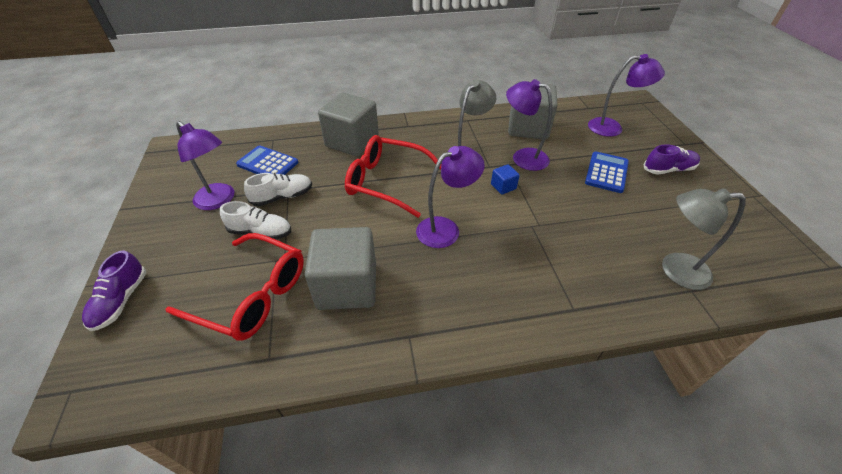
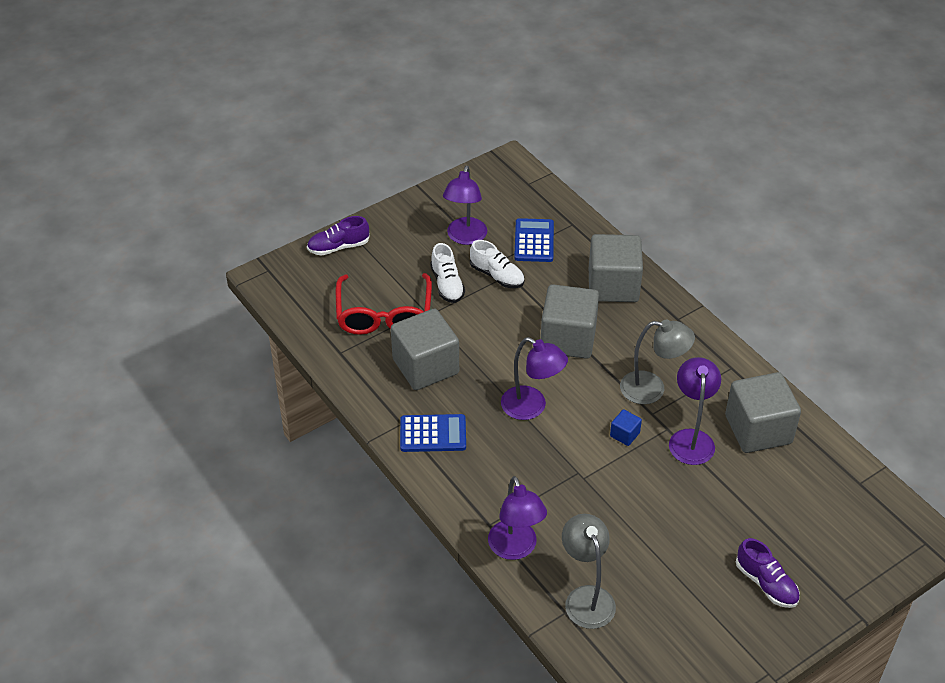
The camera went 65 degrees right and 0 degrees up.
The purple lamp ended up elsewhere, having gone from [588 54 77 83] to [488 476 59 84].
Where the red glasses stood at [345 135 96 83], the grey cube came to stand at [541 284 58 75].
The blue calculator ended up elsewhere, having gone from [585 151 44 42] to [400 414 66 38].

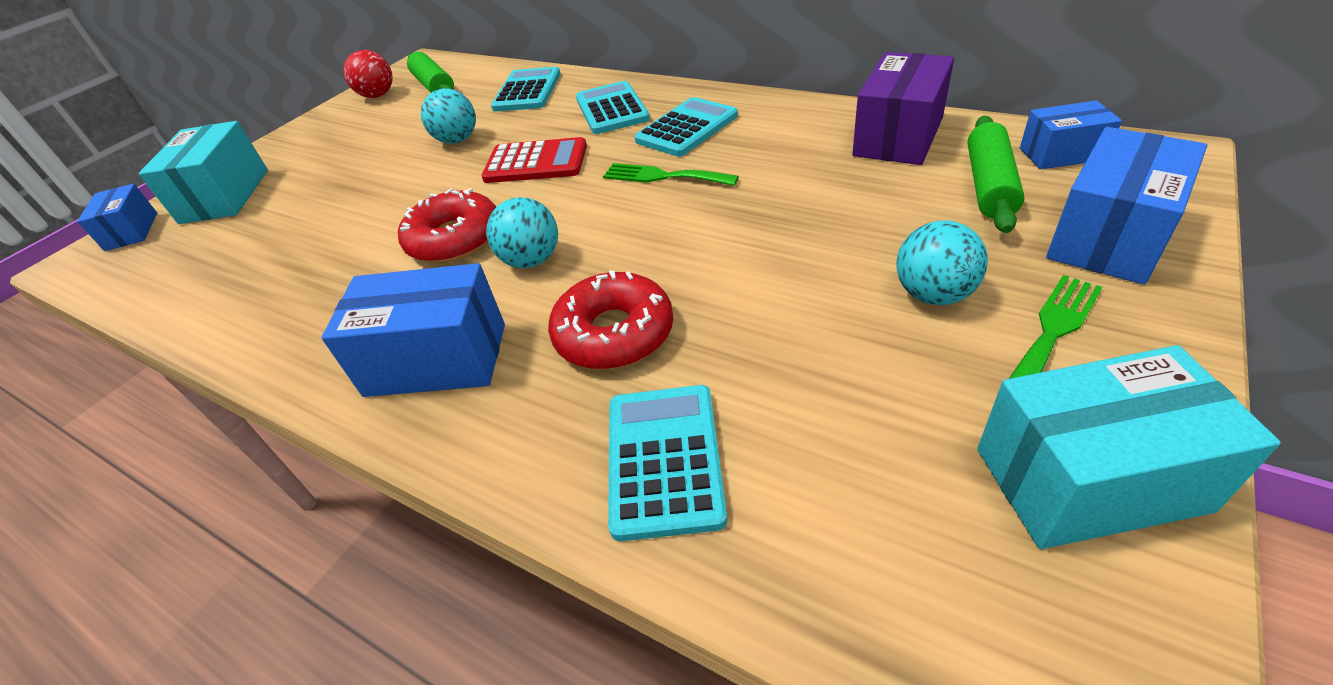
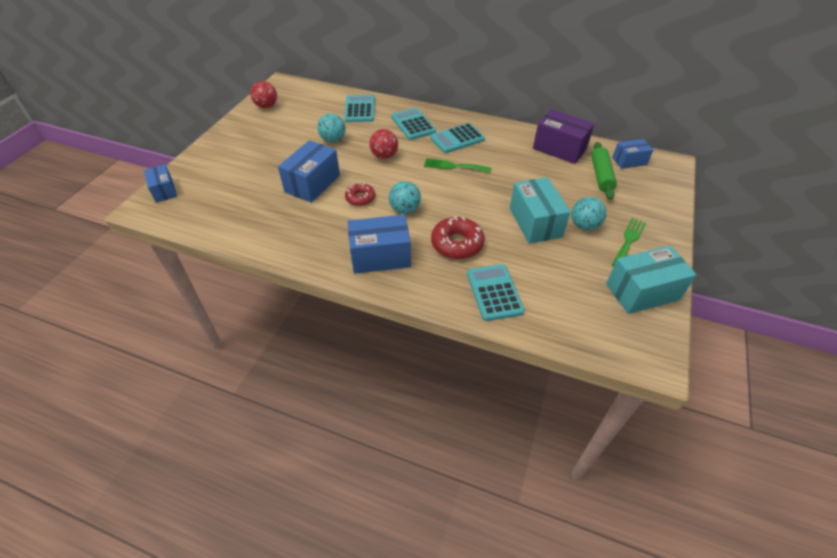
The camera went 15 degrees left and 5 degrees up.
The second view lost the green rolling pin at [407 52 47 41].
The purple box at [852 52 102 113] ended up facing another way, 75 degrees counterclockwise from before.
The turquoise calculator at [634 97 104 60] ended up facing another way, 150 degrees counterclockwise from before.
The turquoise box ended up elsewhere, having gone from [139 121 129 103] to [510 177 61 67].
The blue box ended up elsewhere, having gone from [1046 127 161 158] to [278 140 62 63].
Where the red calculator stood at [481 137 106 46], the red ball came to stand at [369 129 29 30].
The size of the red donut at [398 188 98 75] changed by a factor of 0.62.

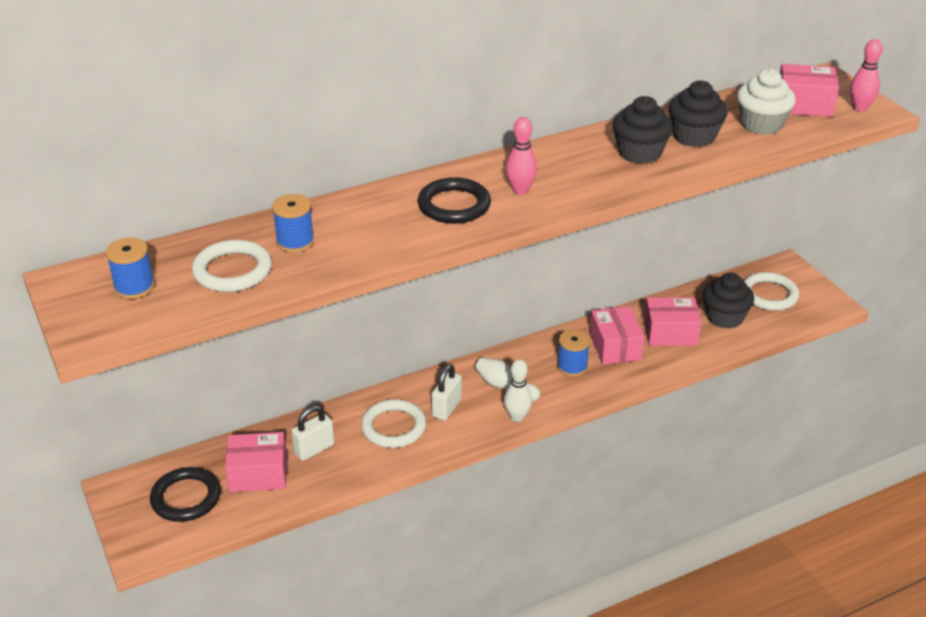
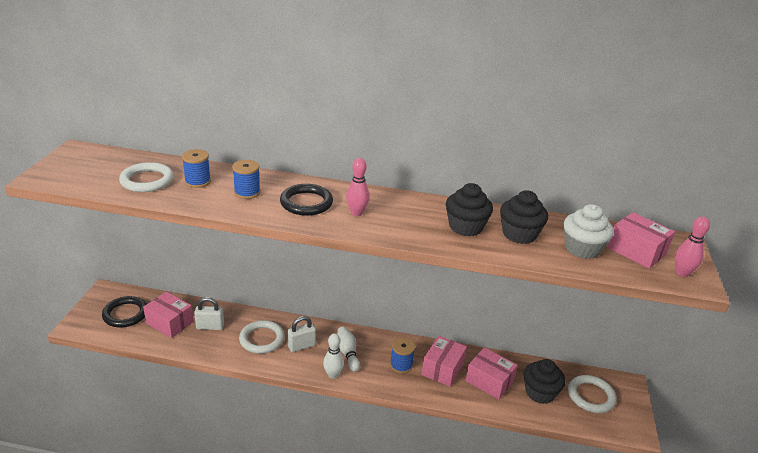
The camera went 35 degrees right and 5 degrees down.
The blue spool ended up elsewhere, having gone from [106 238 49 61] to [232 160 28 39].

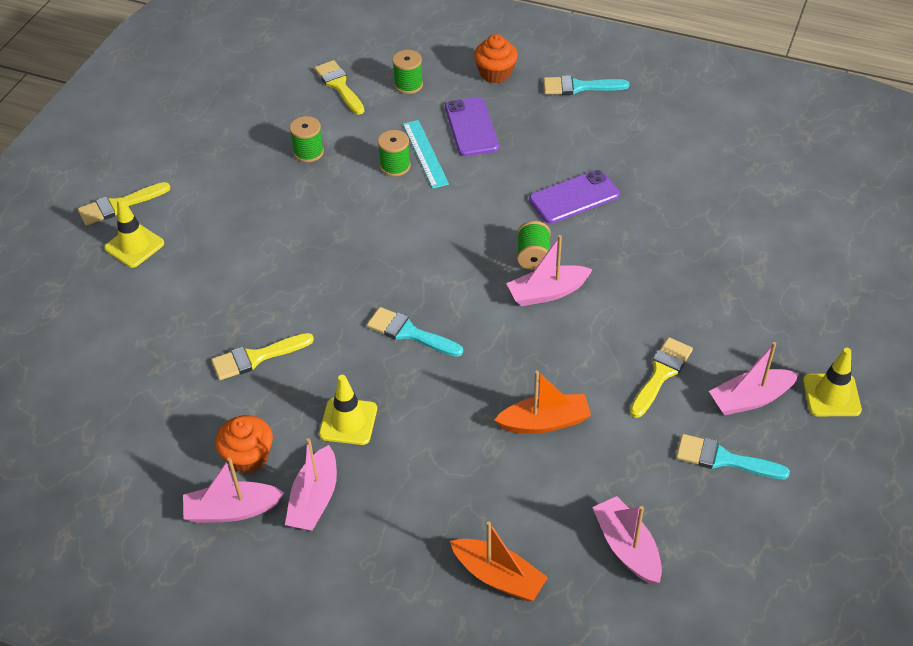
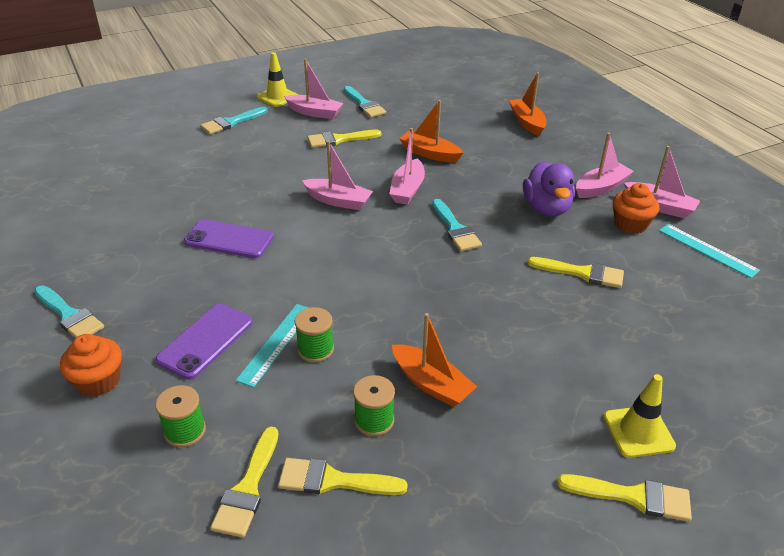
The camera went 140 degrees left and 10 degrees down.
The second view lost the green spool at [517 221 34 49].
Where the yellow traffic cone stood at [319 375 58 70], the purple duck came to stand at [523 161 52 55].
The pink boat ended up elsewhere, having gone from [592 496 70 88] to [389 128 36 77].
The second view gained the turquoise brush at [200 107 68 27].
The second view gained the turquoise ruler at [659 224 101 54].
The second view gained the orange boat at [392 313 85 94].
The second view gained the yellow brush at [278 458 130 37].

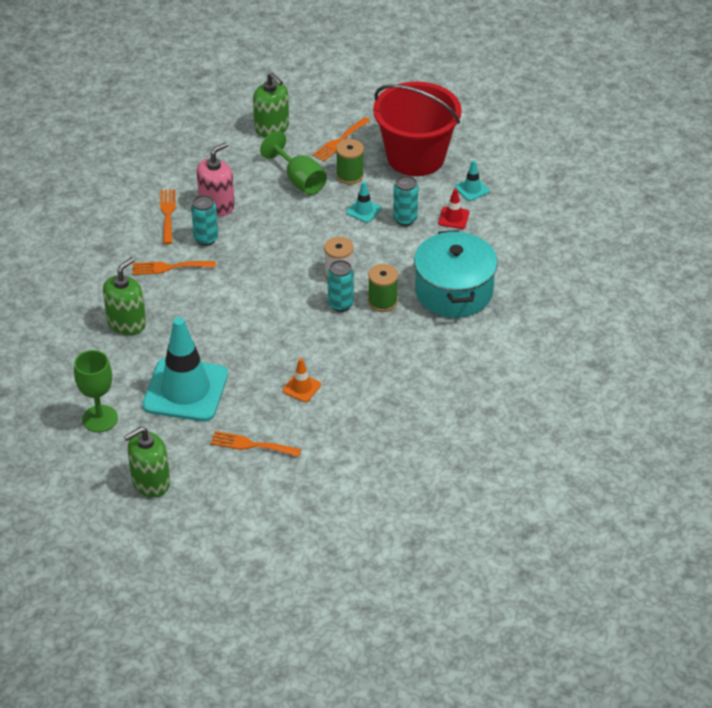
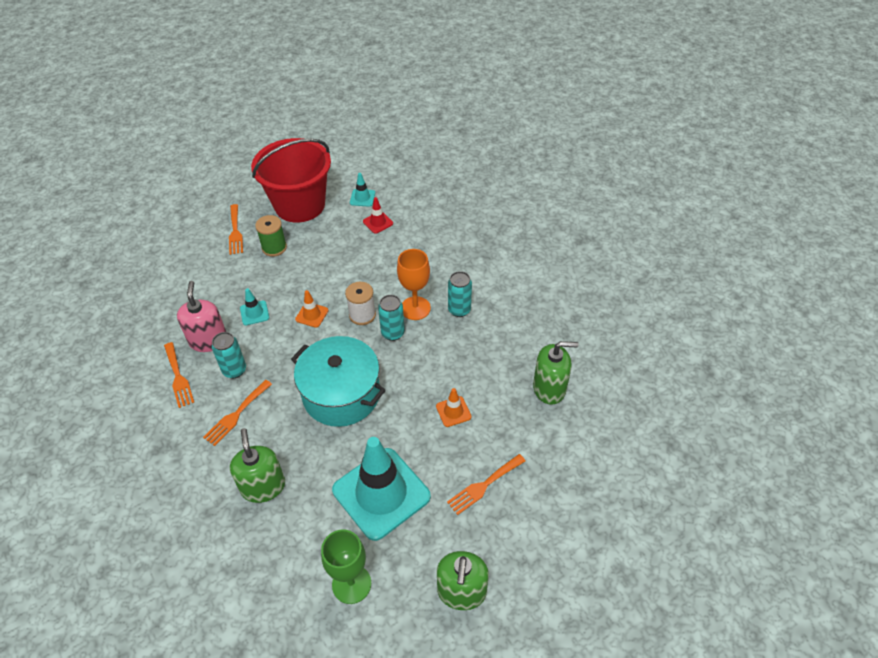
The camera went 50 degrees left and 5 degrees up.
The green soap dispenser ended up elsewhere, having gone from [253 73 36 64] to [533 341 46 64].
The second view lost the green goblet at [260 131 67 64].
The turquoise can ended up elsewhere, having gone from [393 176 25 50] to [448 271 24 46].
The turquoise traffic cone ended up elsewhere, having gone from [346 181 35 42] to [240 288 29 37].
The orange fork at [160 189 16 55] ended up facing another way, 150 degrees counterclockwise from before.
The turquoise pot ended up elsewhere, having gone from [414 230 84 88] to [291 336 95 91].
Where the green spool stood at [368 264 30 48], the orange goblet came to stand at [397 249 34 71].
The second view gained the orange traffic cone at [295 290 33 38].

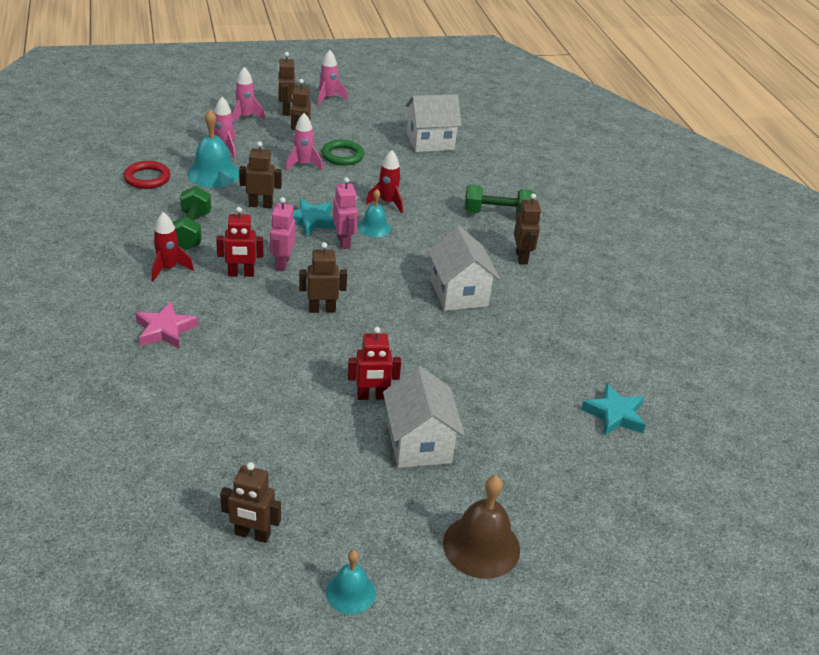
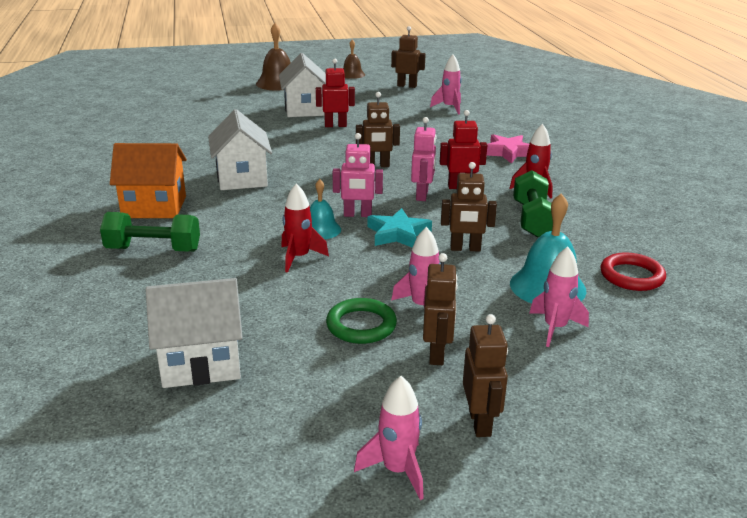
The camera went 175 degrees left and 10 degrees down.
The pink rocket ended up elsewhere, having gone from [232 67 33 56] to [430 54 32 60].
The pink robot at [333 177 24 72] ended up facing another way, 75 degrees counterclockwise from before.
Where the brown robot stood at [514 194 27 70], the orange house came to stand at [110 143 77 75].
The second view lost the turquoise star at [581 383 65 53].
What was the turquoise bell at [326 550 50 64] turned into the brown bell at [343 39 22 40].

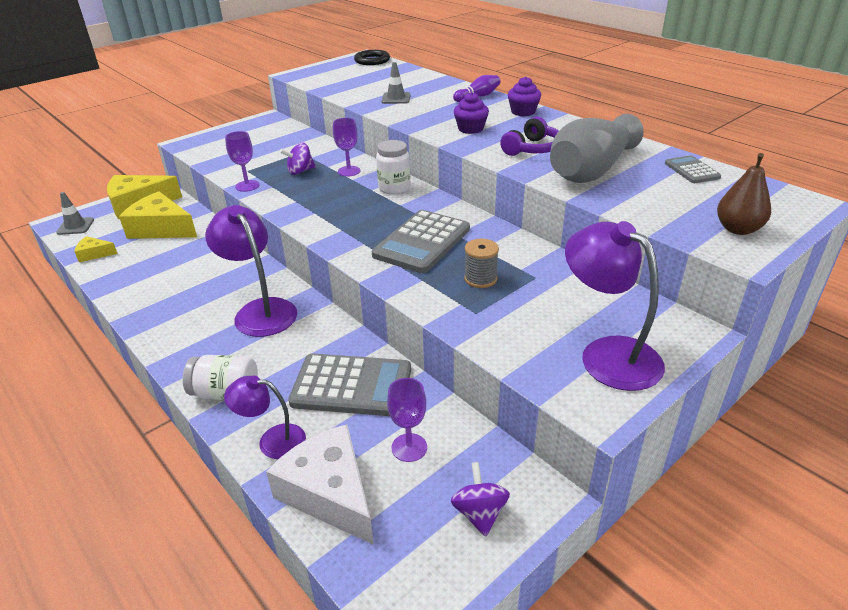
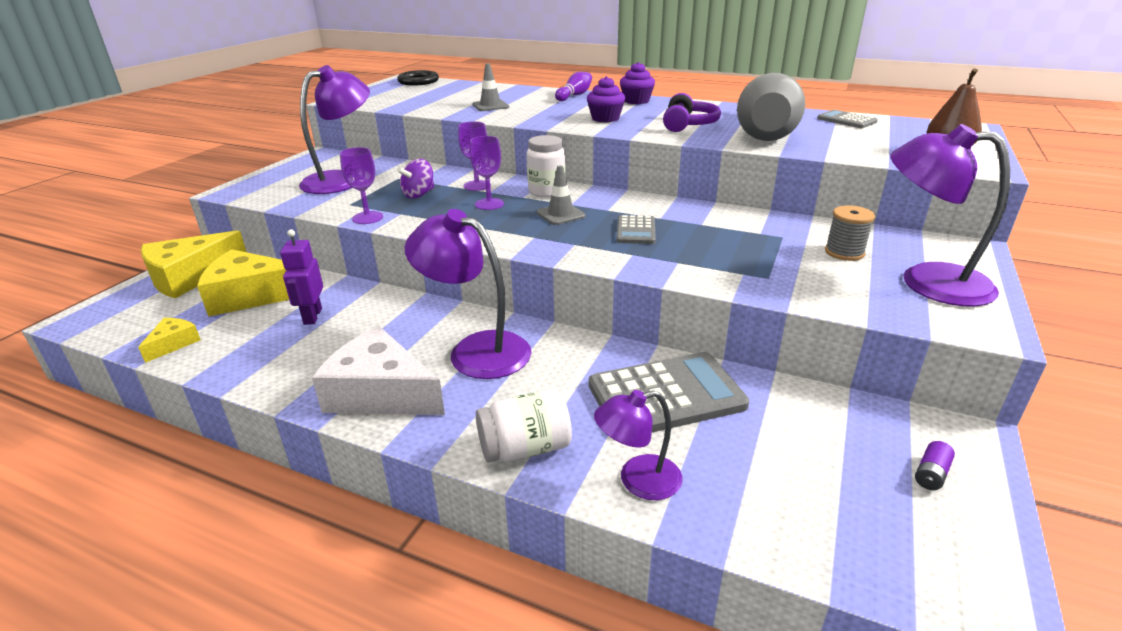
The camera went 25 degrees left and 5 degrees down.
The grey traffic cone ended up elsewhere, having gone from [56 192 38 43] to [537 165 49 60].
The size of the grey calculator at [372 210 98 63] changed by a factor of 0.52.
The yellow cheese at [74 236 44 26] ended up facing another way, 135 degrees clockwise from before.
The grey spool ended up elsewhere, having gone from [464 239 35 49] to [825 205 50 56].
The purple goblet ended up elsewhere, having gone from [387 378 40 84] to [470 136 34 74].
The white cheese ended up elsewhere, having gone from [266 424 108 121] to [312 327 133 88].
Where the purple spinning top stood at [451 462 59 75], the purple battery came to stand at [915 441 40 49].
The second view gained the purple lamp at [299 65 71 129].
The second view gained the purple robot at [280 229 43 96].

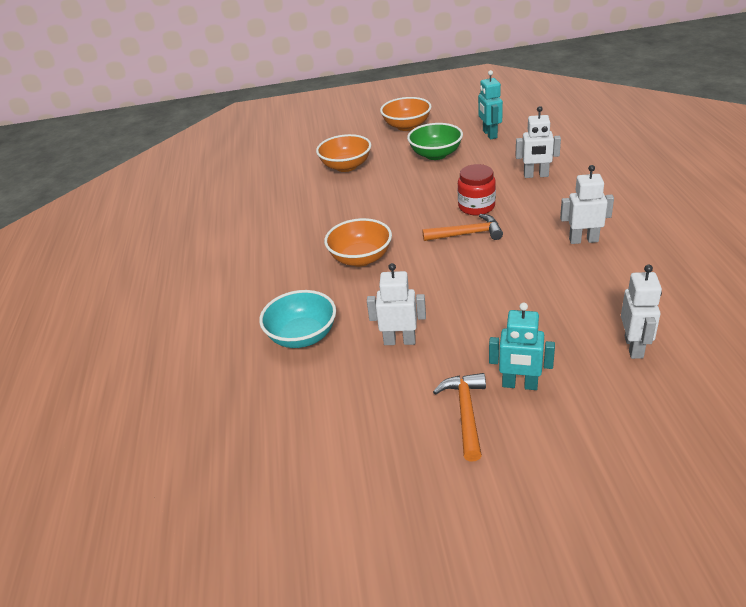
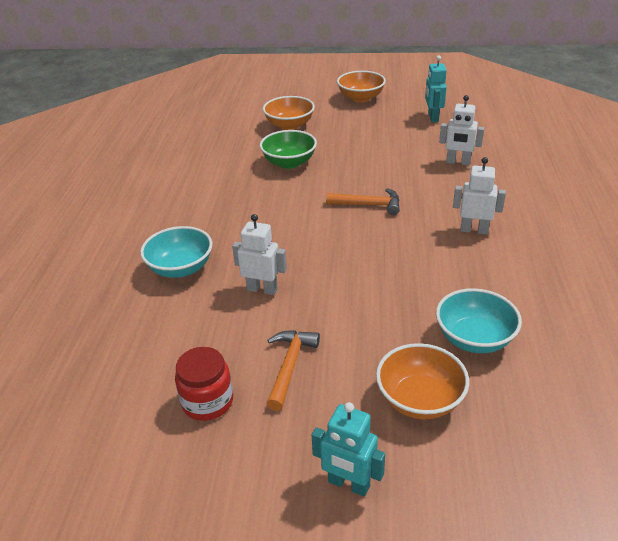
The camera went 10 degrees right and 0 degrees up.
The green bowl ended up elsewhere, having gone from [407 123 56 37] to [260 130 57 39].
The red jar ended up elsewhere, having gone from [458 164 38 51] to [175 347 58 74].
The orange bowl ended up elsewhere, having gone from [324 218 68 48] to [376 343 93 77].
Where the white robot stood at [621 265 41 94], the turquoise bowl came to stand at [436 288 86 65].
The turquoise robot ended up elsewhere, having gone from [489 302 66 88] to [312 402 73 95].

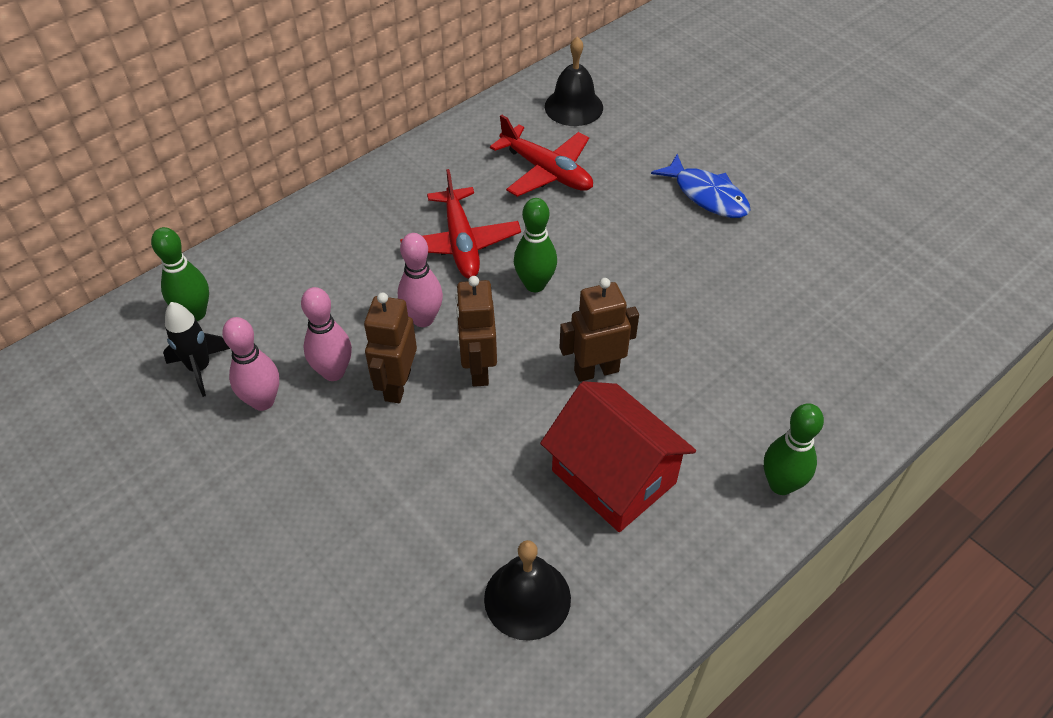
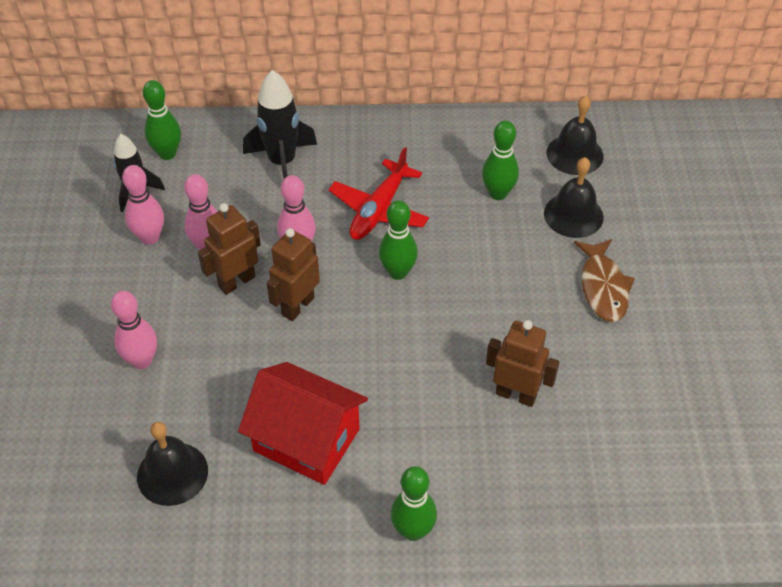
The camera went 40 degrees right and 0 degrees up.
Where the red plane stood at [490 114 103 83], the green bowling pin came to stand at [482 120 37 80].
What was the blue fish at [651 154 99 64] turned into the brown fish at [574 239 61 83].
The brown robot ended up elsewhere, having gone from [560 278 79 104] to [486 320 73 87].
The red house at [540 381 156 151] ended up facing another way, 60 degrees counterclockwise from before.
The second view gained the black rocket at [243 70 74 109].
The second view gained the black bell at [544 157 60 81].
The second view gained the pink bowling pin at [111 291 46 78].

